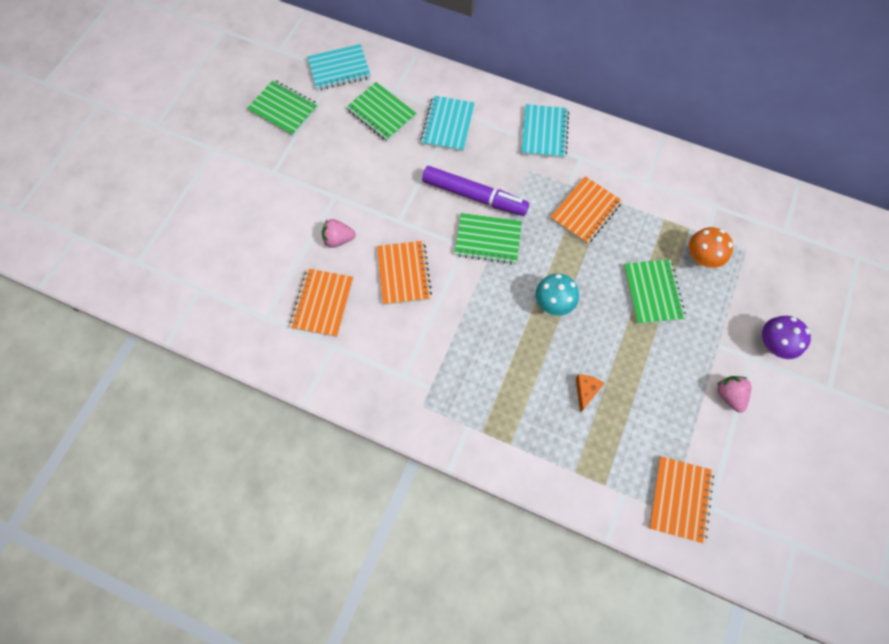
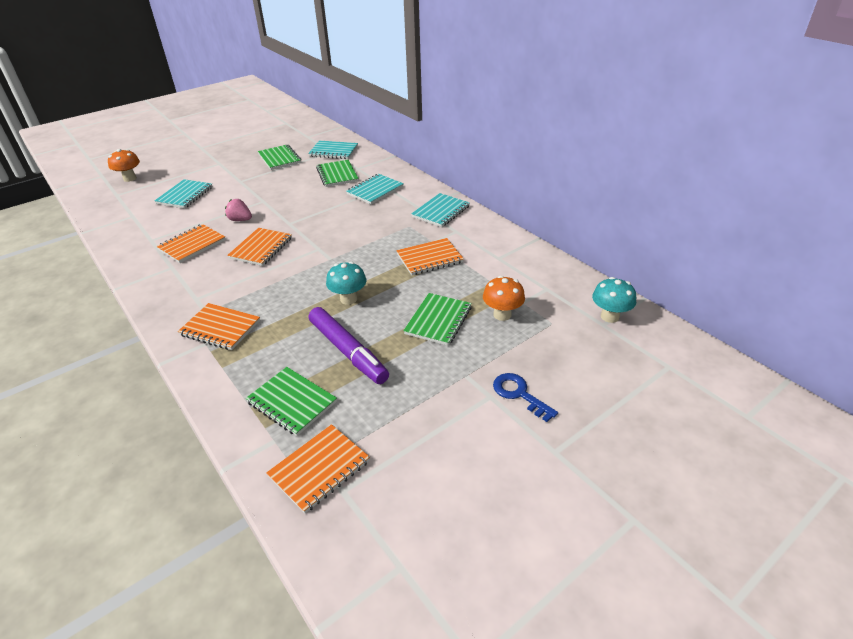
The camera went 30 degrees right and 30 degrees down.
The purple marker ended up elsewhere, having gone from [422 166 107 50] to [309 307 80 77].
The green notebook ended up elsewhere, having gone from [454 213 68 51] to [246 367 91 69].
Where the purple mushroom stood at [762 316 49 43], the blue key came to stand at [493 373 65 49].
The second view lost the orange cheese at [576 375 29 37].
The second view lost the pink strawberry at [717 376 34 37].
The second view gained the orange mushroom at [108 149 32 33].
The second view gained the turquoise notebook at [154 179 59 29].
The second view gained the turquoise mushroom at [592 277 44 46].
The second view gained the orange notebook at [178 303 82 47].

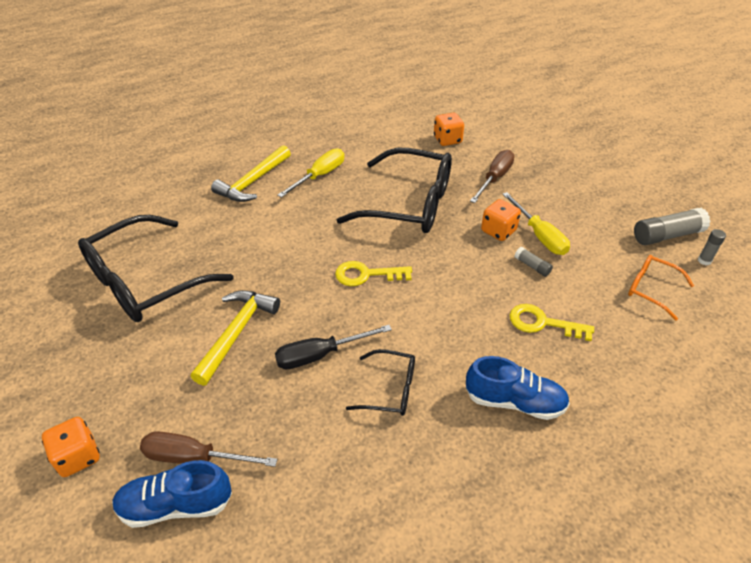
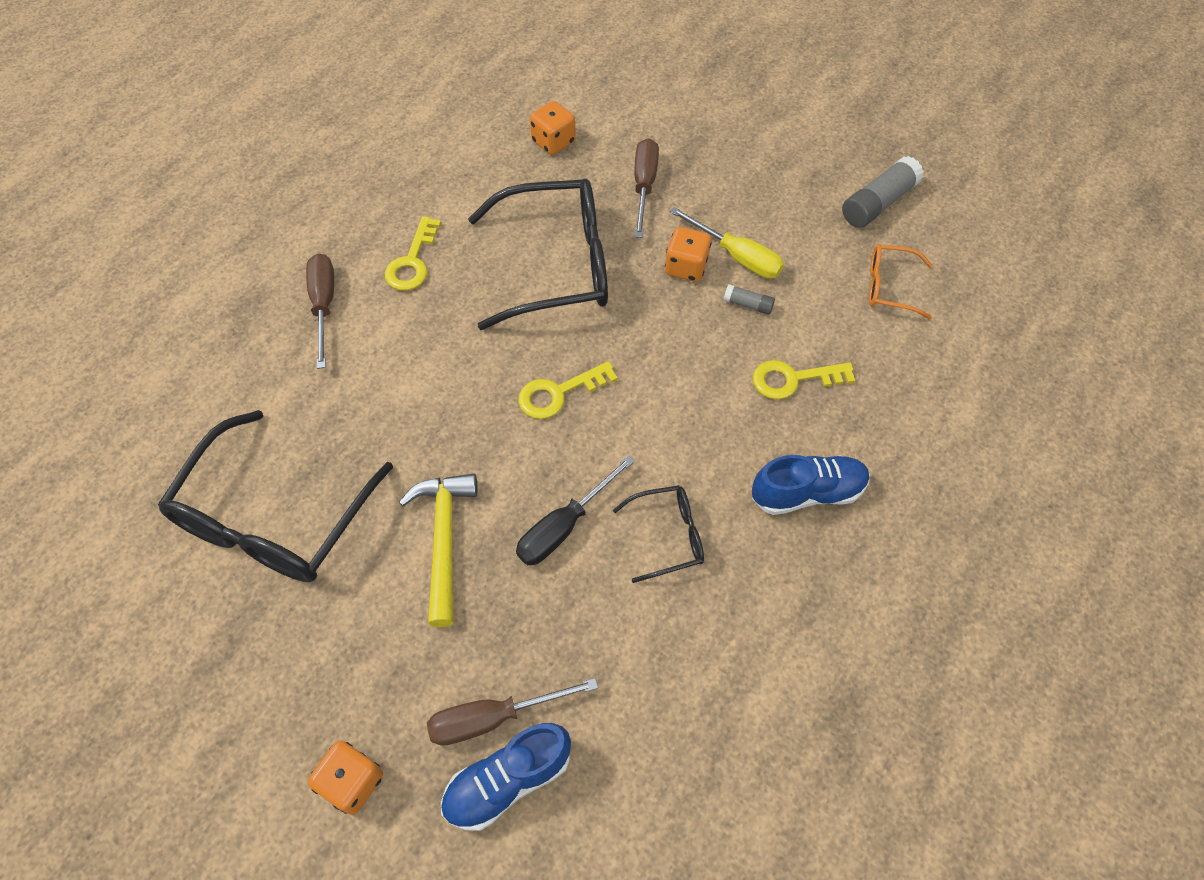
The camera went 25 degrees left and 15 degrees up.
Where the yellow hammer stood at [211 145 80 57], the brown screwdriver came to stand at [306 253 28 116].
Where the yellow screwdriver stood at [277 149 67 49], the yellow key came to stand at [385 216 56 75].
The second view lost the grey glue stick at [698 229 28 36].

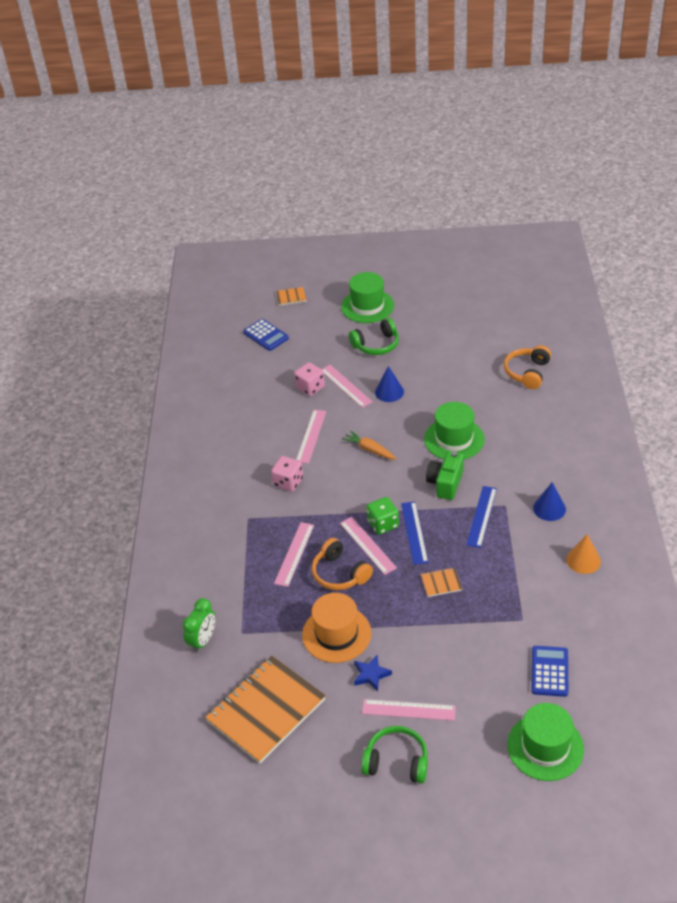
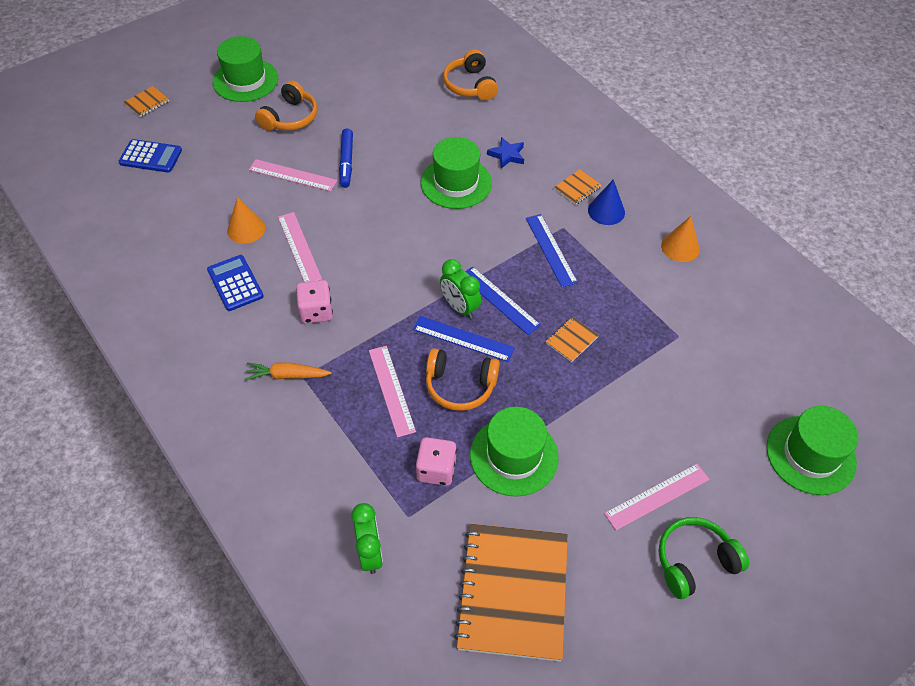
The camera went 40 degrees left and 10 degrees up.
What was the green headphones at [349 318 50 37] turned into the orange headphones at [255 80 62 51].
The pink dice ended up elsewhere, having gone from [294 362 31 34] to [416 437 41 49].
Where the blue cone stood at [375 366 29 36], the blue marker came to stand at [339 128 14 60].
The orange carrot ended up elsewhere, having gone from [342 430 55 29] to [245 362 87 18].
The second view lost the green camera at [426 451 38 49].
Where the green dice stood at [367 497 32 38], the green clock came to stand at [440 259 41 60].
What was the pink ruler at [340 517 57 58] turned into the blue ruler at [413 316 102 46].
What was the orange hat at [302 593 69 70] turned into the green hat at [470 407 88 90].
The blue calculator ended up elsewhere, having gone from [532 646 36 51] to [207 255 57 56].
The blue star ended up elsewhere, having gone from [354 655 38 36] to [487 137 37 32].
The second view gained the orange notebook at [554 169 47 36].
The second view gained the orange cone at [227 197 38 47].

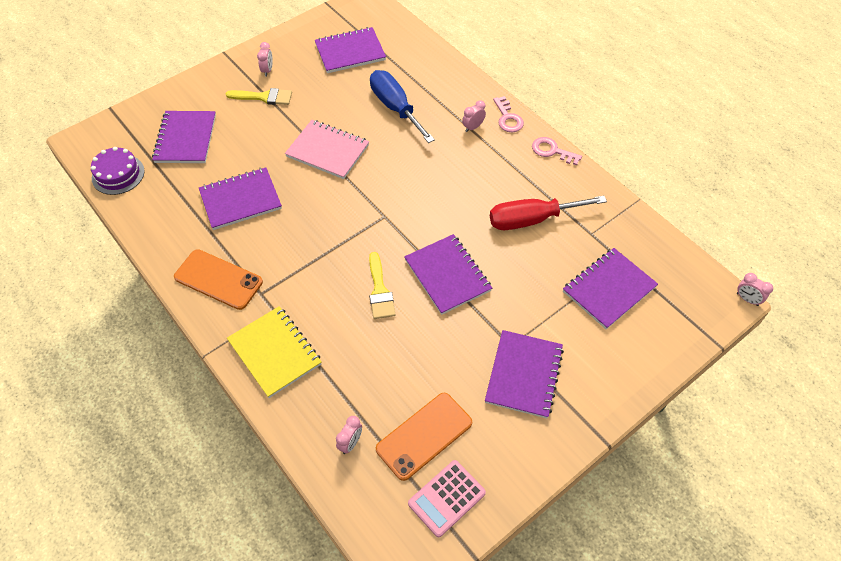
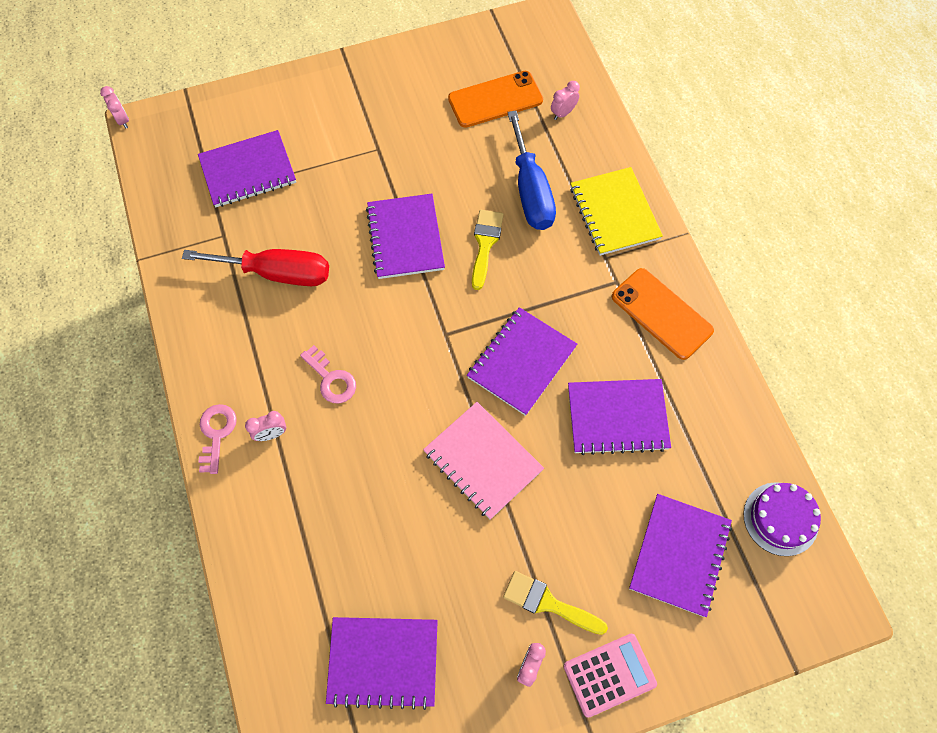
The camera went 160 degrees left and 10 degrees up.
The blue screwdriver ended up elsewhere, having gone from [370 70 65 73] to [507 110 49 120].
The pink key ended up elsewhere, having gone from [532 137 50 28] to [300 345 56 59].
The purple notebook ended up elsewhere, having gone from [485 330 79 88] to [467 307 110 109].
The pink calculator ended up elsewhere, having gone from [408 460 78 77] to [564 634 93 84].

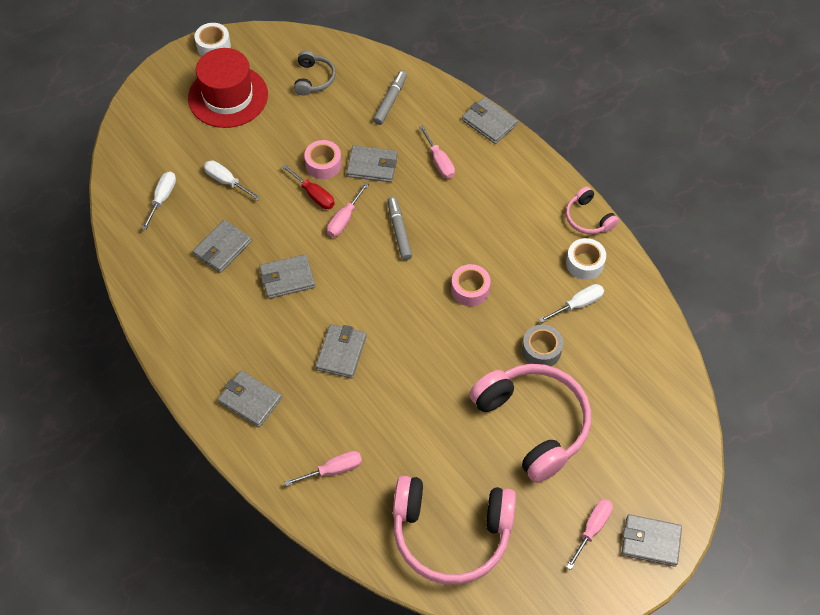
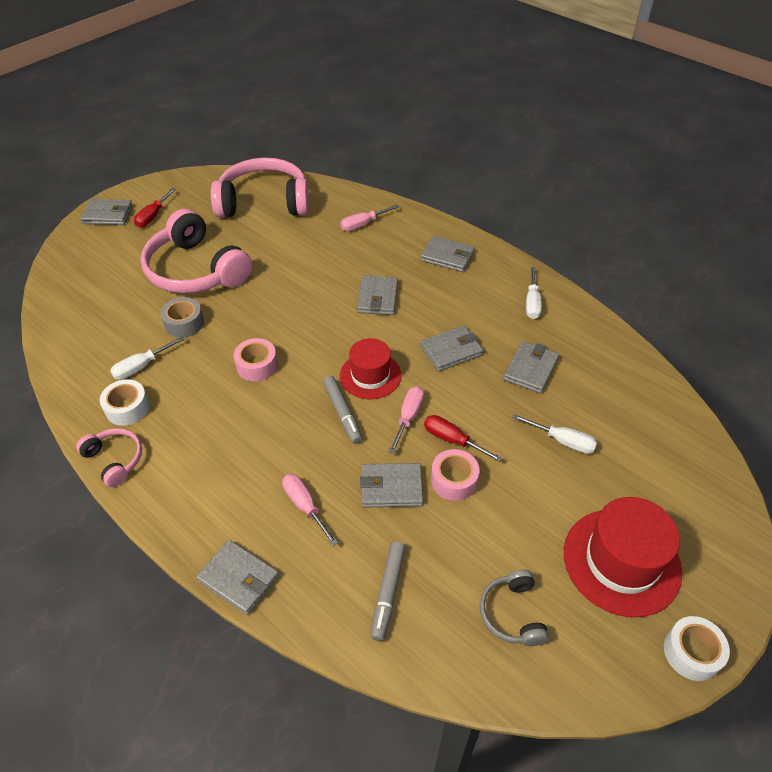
The camera went 170 degrees right and 10 degrees down.
The white screwdriver ended up elsewhere, having gone from [142 171 34 59] to [526 267 16 52].
What was the pink screwdriver at [566 499 47 71] turned into the red screwdriver at [134 188 42 40].
The second view gained the red hat at [340 338 61 61].

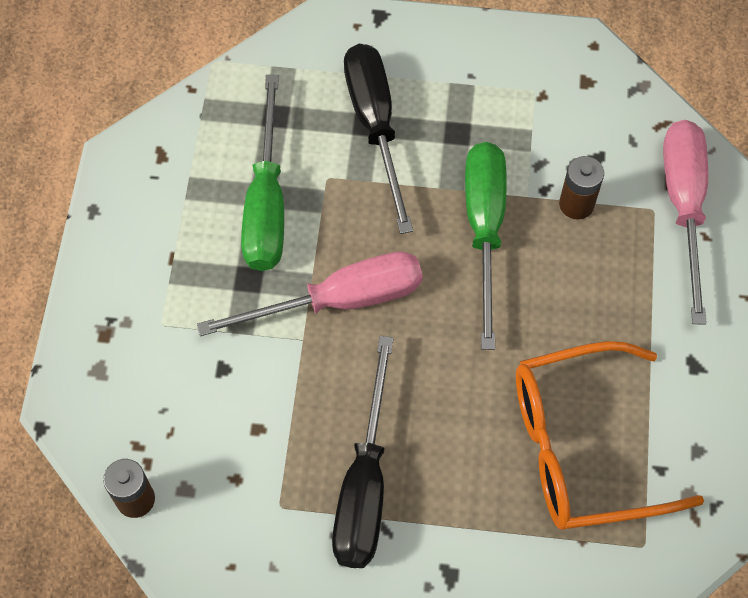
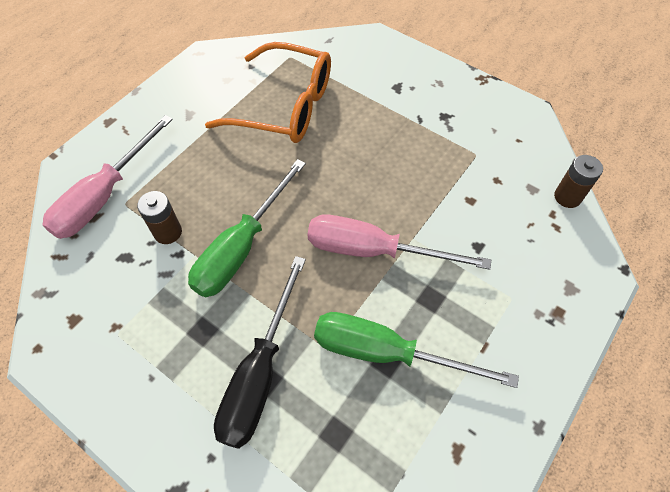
The camera went 150 degrees left and 5 degrees down.
The green screwdriver at [241 75 43 196] ended up facing another way, 105 degrees counterclockwise from before.
The second view lost the black screwdriver at [332 336 62 232].

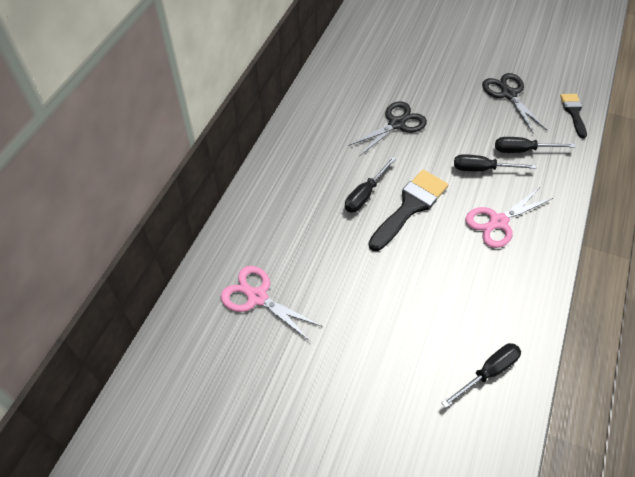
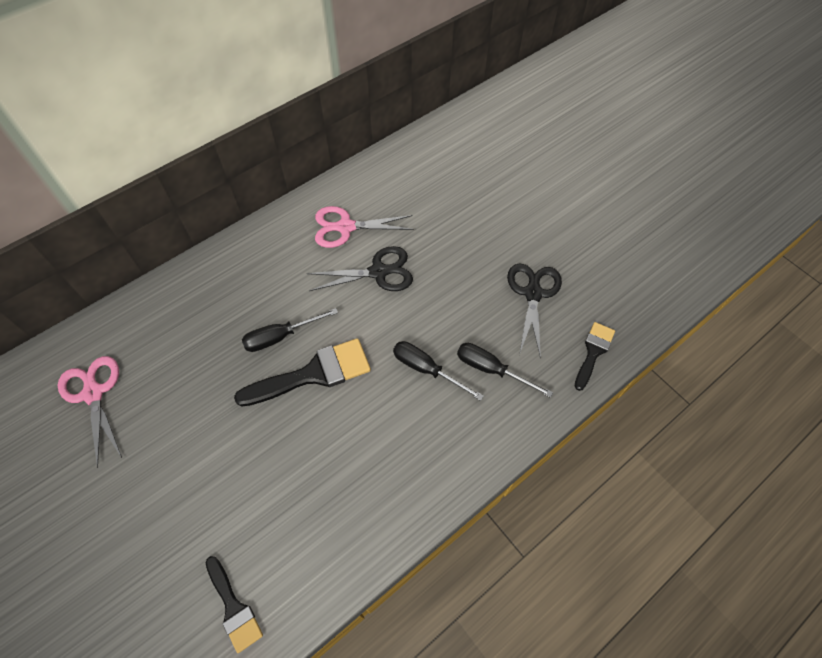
The camera went 30 degrees right and 5 degrees up.
The pink scissors ended up elsewhere, having gone from [465 187 88 61] to [315 206 99 42].
Where the black screwdriver stood at [442 343 79 65], the black brush came to stand at [206 556 57 97].

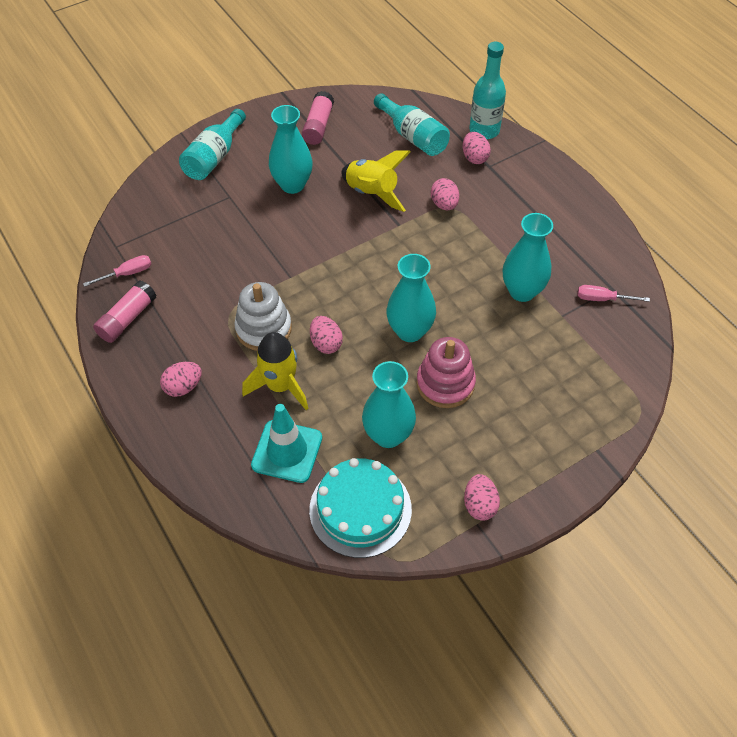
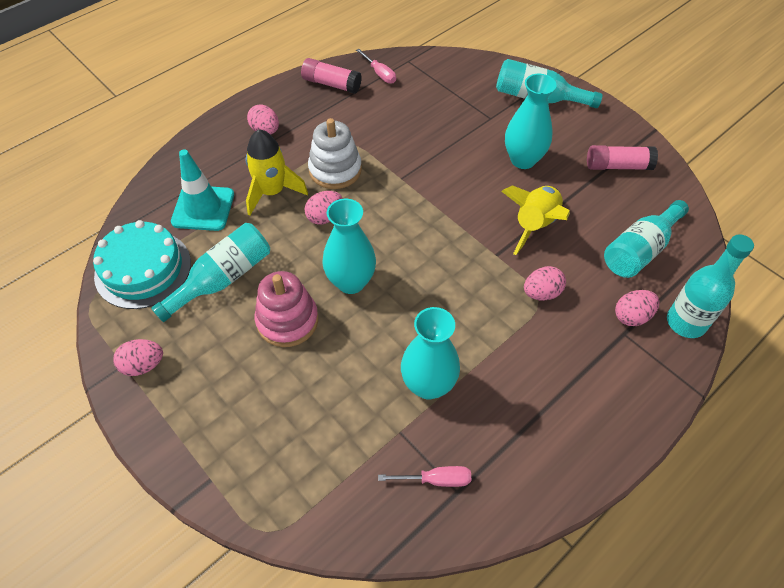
The camera went 80 degrees right and 0 degrees up.
The pink screwdriver at [577 285 73 17] ended up facing another way, 90 degrees clockwise from before.
Where the turquoise vase stood at [362 361 54 87], the turquoise bottle came to stand at [151 223 119 99].

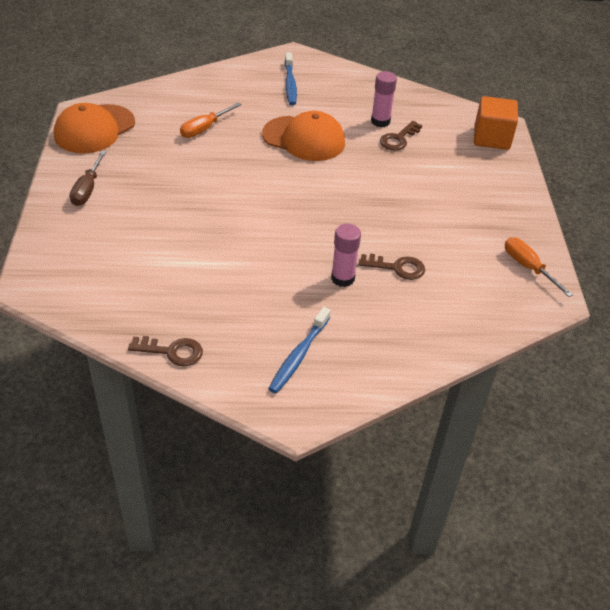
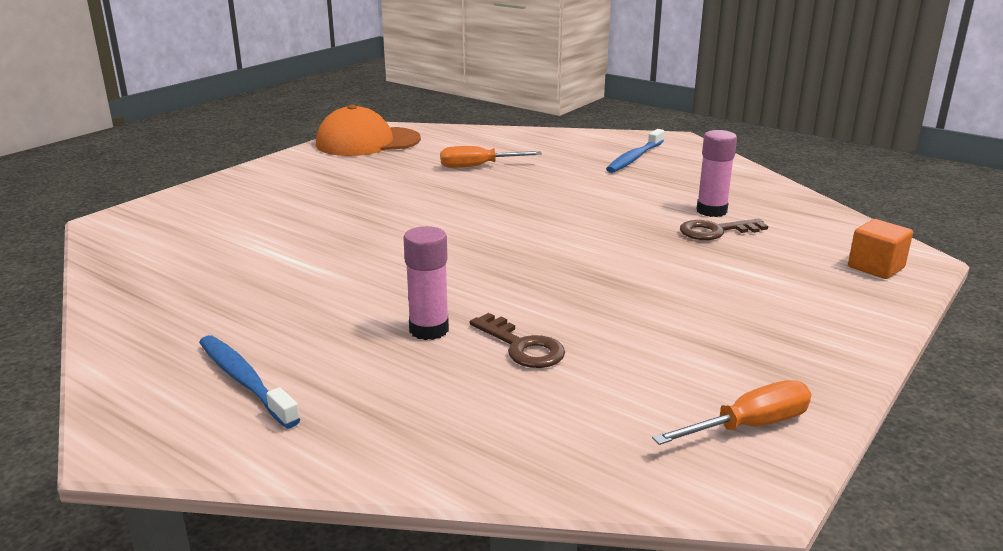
The camera went 40 degrees right and 20 degrees down.
The size of the orange cube at [474 96 44 54] changed by a factor of 0.66.
The second view lost the orange cap at [262 111 83 50].
The second view lost the brown screwdriver at [70 151 36 55].
The orange screwdriver at [505 237 68 60] ended up facing another way, 60 degrees clockwise from before.
The blue toothbrush at [269 307 62 86] ended up facing another way, 75 degrees clockwise from before.
The second view lost the brown key at [128 336 75 30].

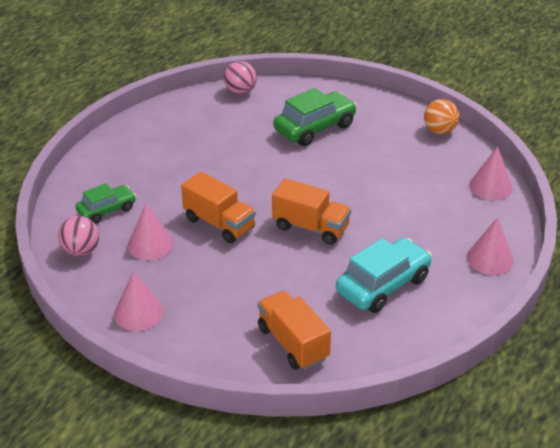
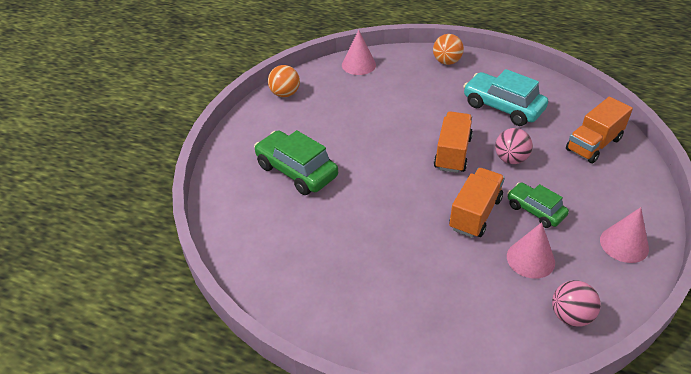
The camera went 100 degrees left and 5 degrees up.
The pink ball ended up elsewhere, having gone from [224 61 33 34] to [495 128 38 36].
The green car ended up elsewhere, having gone from [75 183 61 41] to [507 182 62 46].
Where the pink cone stood at [466 217 48 58], the orange ball came to stand at [433 34 31 31].

